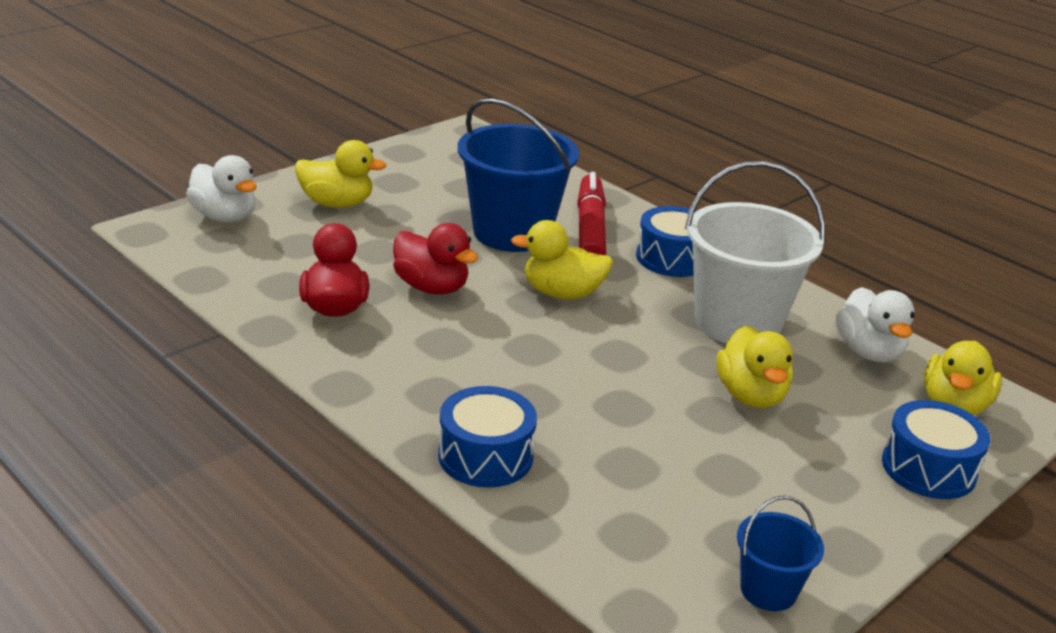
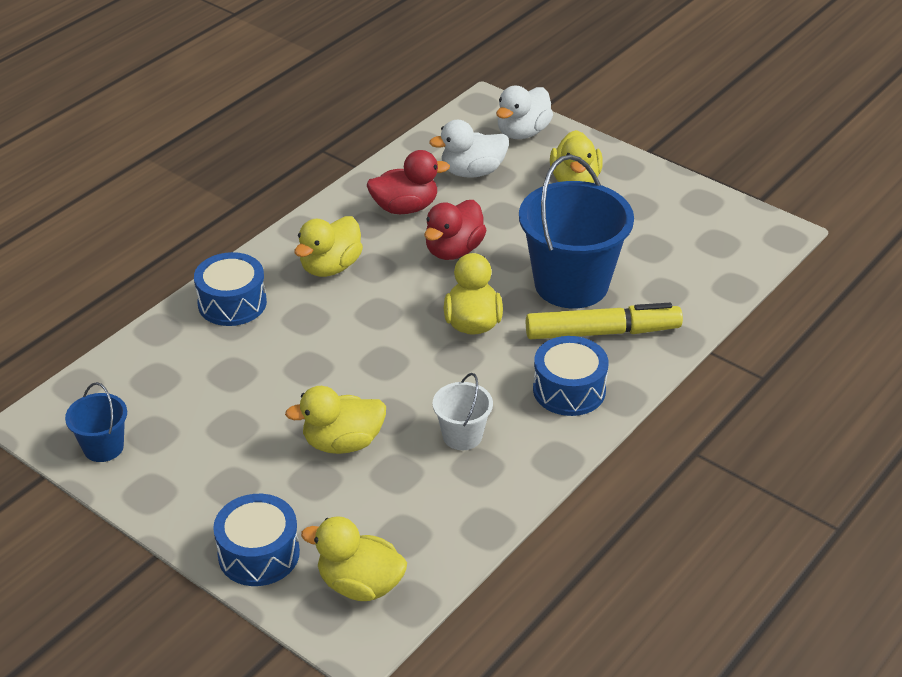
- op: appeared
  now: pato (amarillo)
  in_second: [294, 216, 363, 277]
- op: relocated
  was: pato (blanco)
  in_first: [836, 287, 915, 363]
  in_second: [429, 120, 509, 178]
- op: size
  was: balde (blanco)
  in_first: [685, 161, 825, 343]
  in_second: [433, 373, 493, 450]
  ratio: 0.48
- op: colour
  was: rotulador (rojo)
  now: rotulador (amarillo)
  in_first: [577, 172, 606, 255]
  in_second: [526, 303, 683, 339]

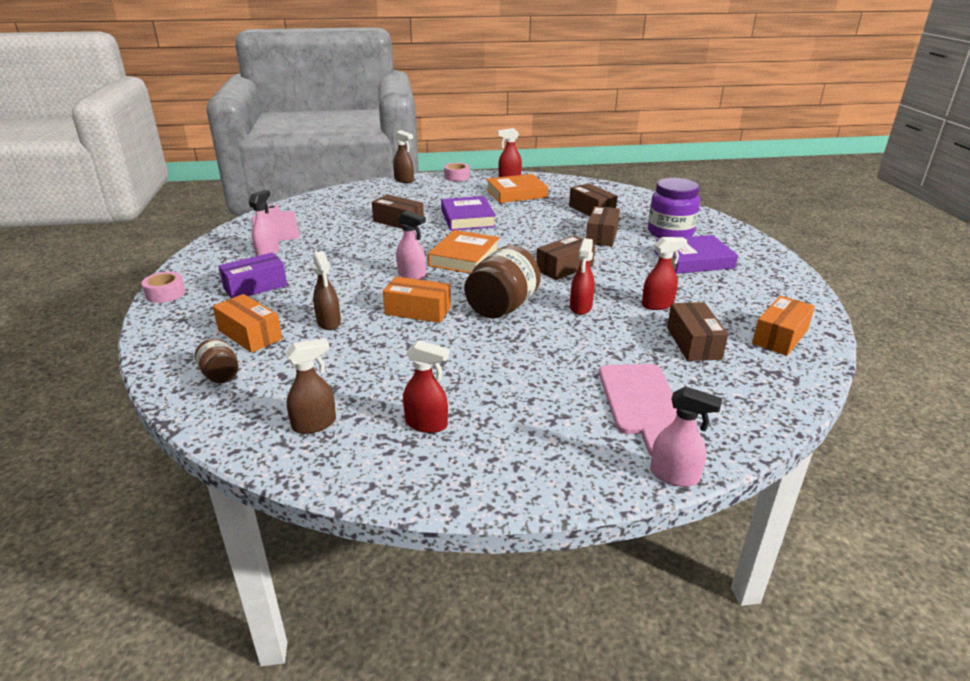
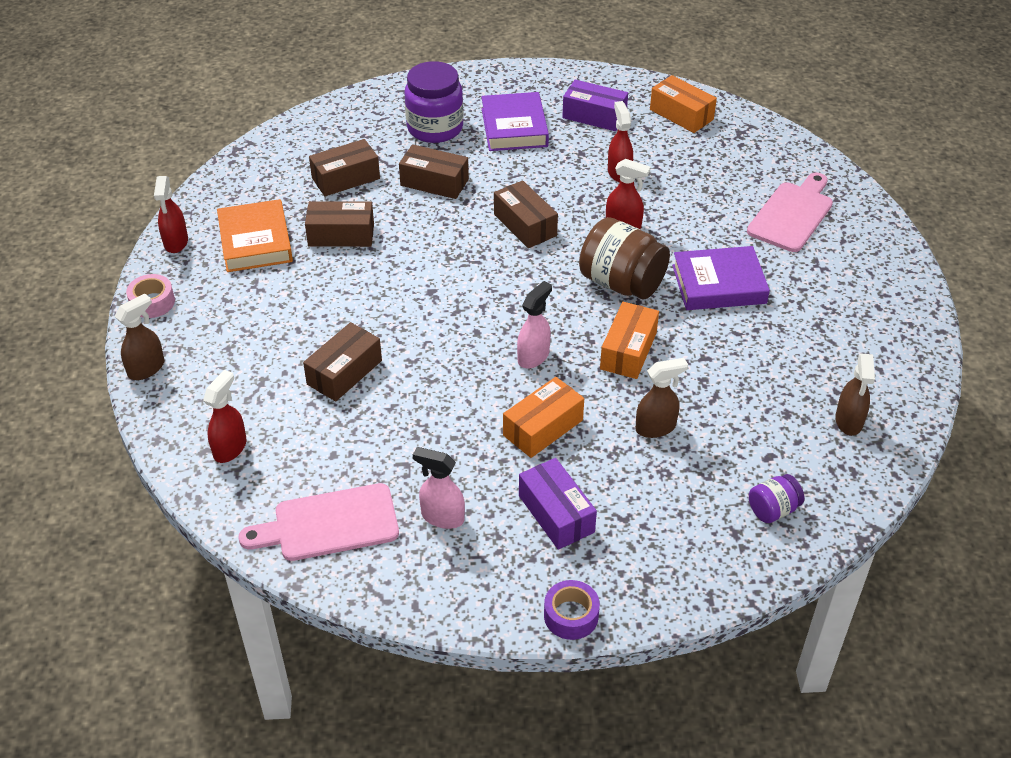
- op: relocated
  was: pulverizador (rojo)
  in_first: [403, 340, 450, 433]
  in_second: [203, 370, 246, 463]
- op: relocated
  was: caja (marrón)
  in_first: [667, 302, 728, 361]
  in_second: [305, 201, 374, 247]
- op: relocated
  was: caja (naranja)
  in_first: [213, 294, 282, 353]
  in_second: [503, 377, 584, 458]
- op: colour
  was: cinta adhesiva (rosa)
  now: cinta adhesiva (morado)
  in_first: [141, 272, 186, 303]
  in_second: [544, 580, 600, 640]
- op: appeared
  now: caja (morado)
  in_second: [562, 80, 628, 131]
- op: relocated
  was: libro (morado)
  in_first: [441, 196, 496, 231]
  in_second: [672, 246, 770, 310]
- op: spun
  was: tabla de cortar (rosa)
  in_first: [599, 364, 677, 456]
  in_second: [747, 173, 833, 252]
  clockwise: -60
- op: colour
  was: tarro (marrón)
  now: tarro (morado)
  in_first: [195, 338, 238, 383]
  in_second: [749, 474, 804, 523]
- op: spun
  was: pulverizador (marrón)
  in_first: [285, 338, 336, 434]
  in_second: [835, 354, 875, 436]
  clockwise: -150
- op: missing
  was: libro (naranja)
  in_first: [428, 230, 500, 274]
- op: missing
  was: pulverizador (rosa)
  in_first: [650, 386, 722, 487]

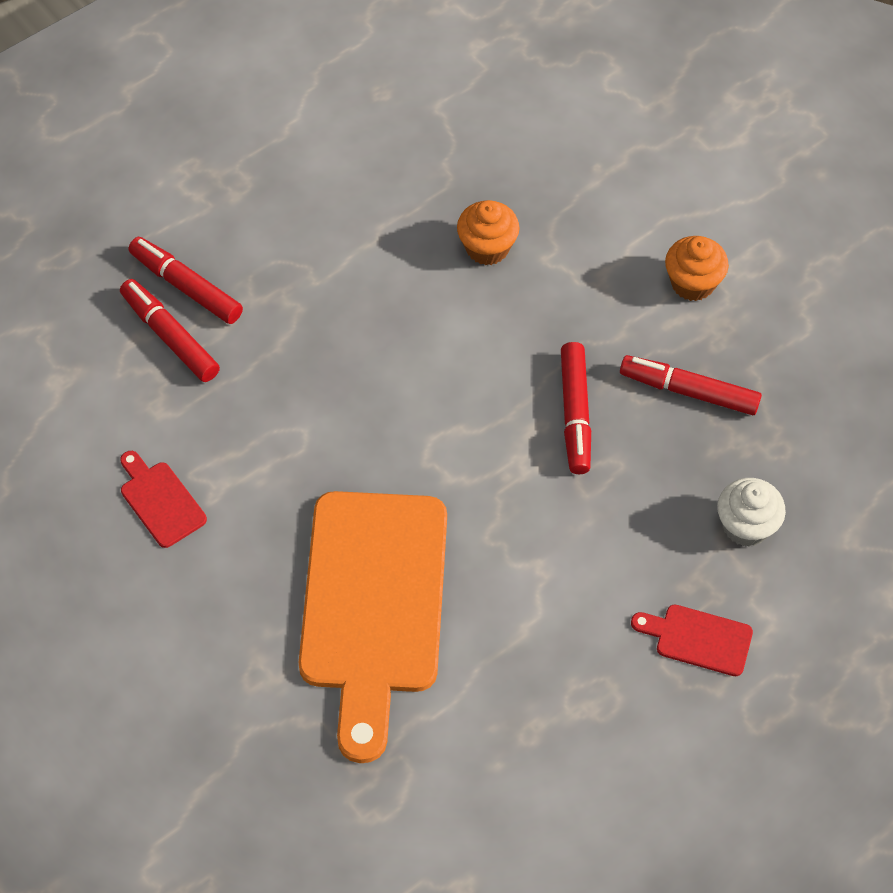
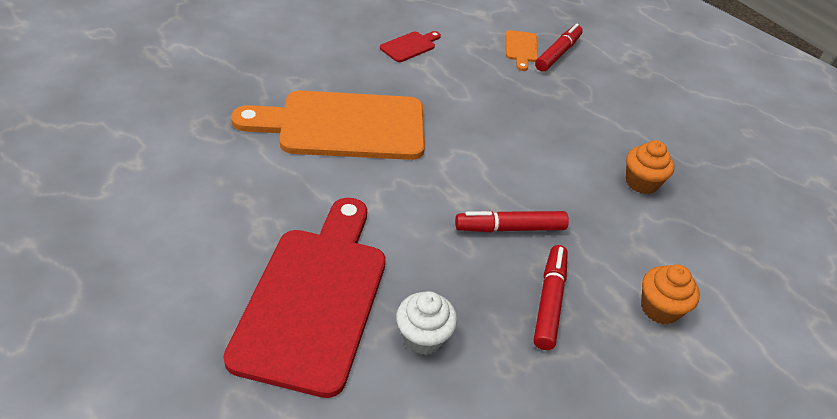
- op: size
  was: tabla de cortar (rojo)
  in_first: [631, 605, 753, 676]
  in_second: [223, 198, 386, 398]
  ratio: 2.42
- op: exchanged
  was: rotulador (rojo)
  now: tabla de cortar (naranja)
  in_first: [120, 279, 220, 382]
  in_second: [506, 30, 538, 71]

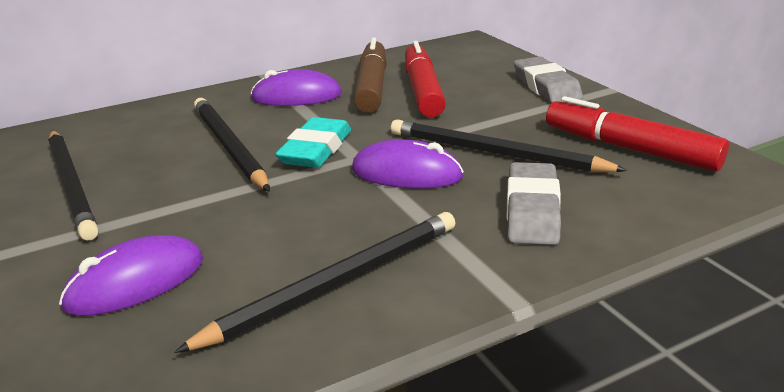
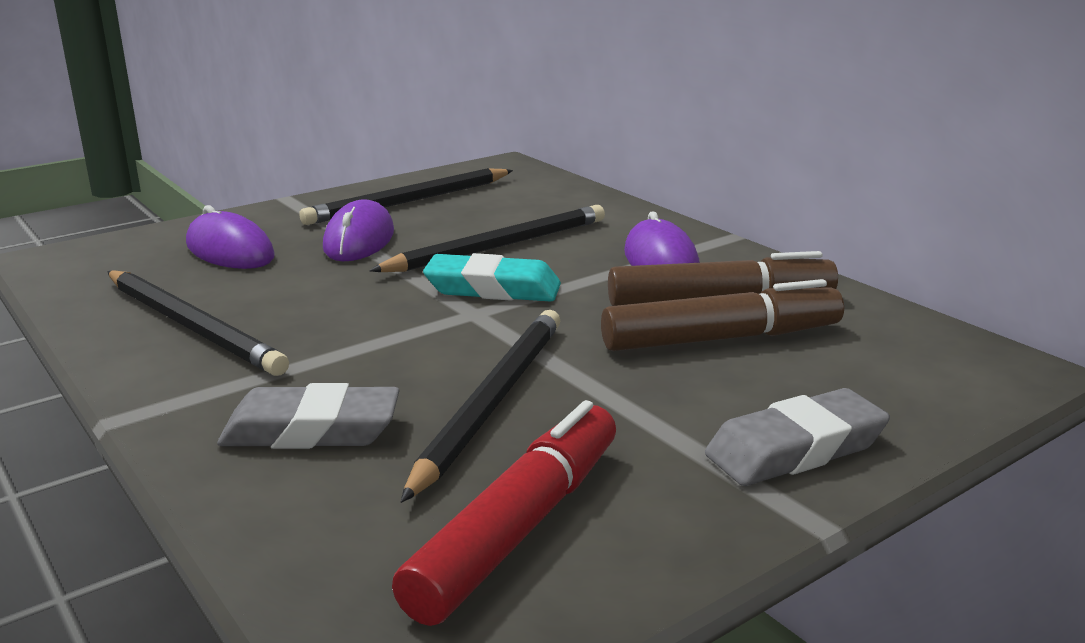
- op: relocated
  was: ratón (morado)
  in_first: [352, 139, 464, 189]
  in_second: [323, 199, 394, 261]
- op: colour
  was: rotulador (rojo)
  now: rotulador (marrón)
  in_first: [405, 41, 446, 117]
  in_second: [601, 279, 844, 351]

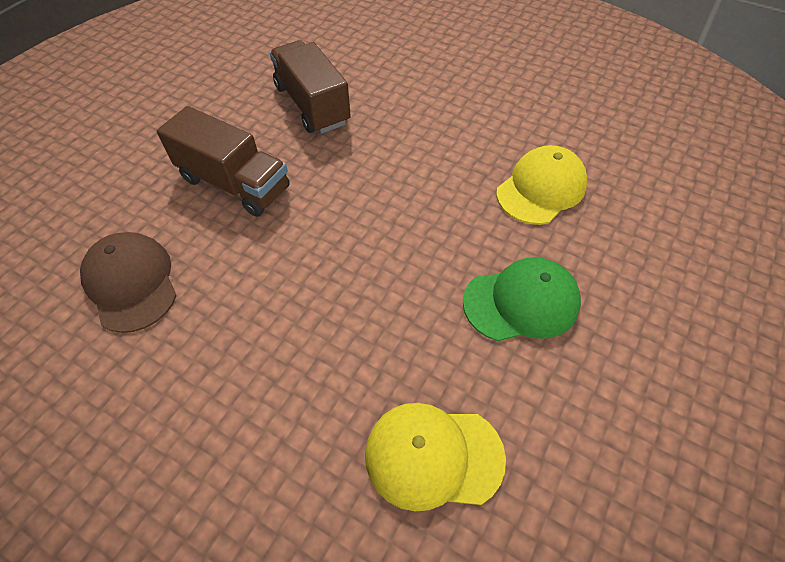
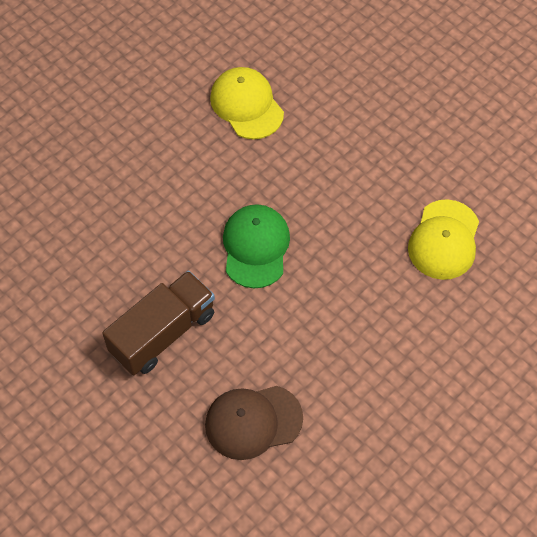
- op: relocated
  was: gorra (verde)
  in_first: [463, 257, 581, 341]
  in_second: [223, 204, 290, 288]
- op: missing
  was: camión (marrón)
  in_first: [270, 40, 351, 134]

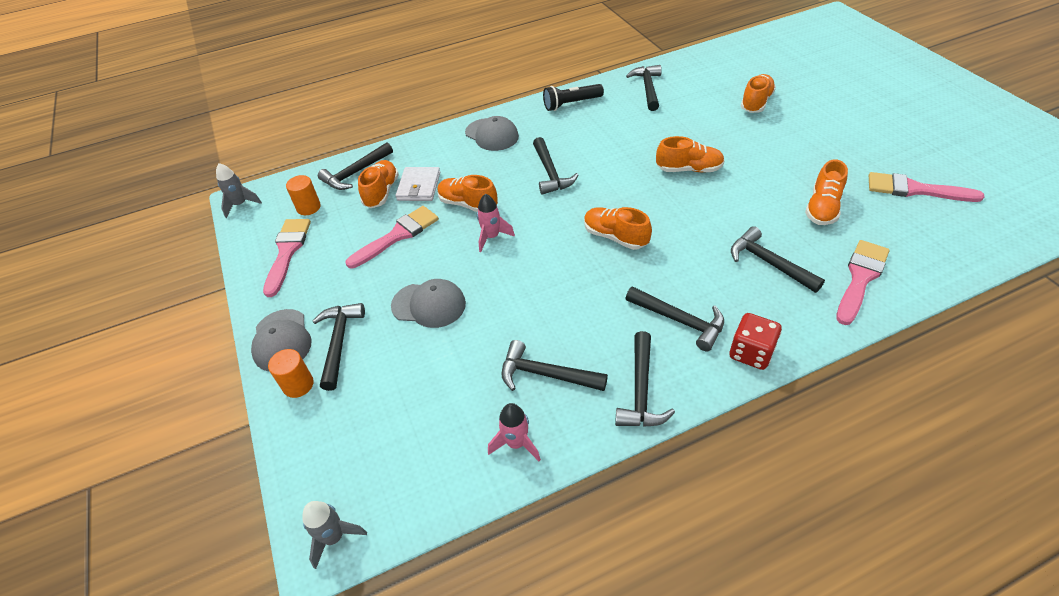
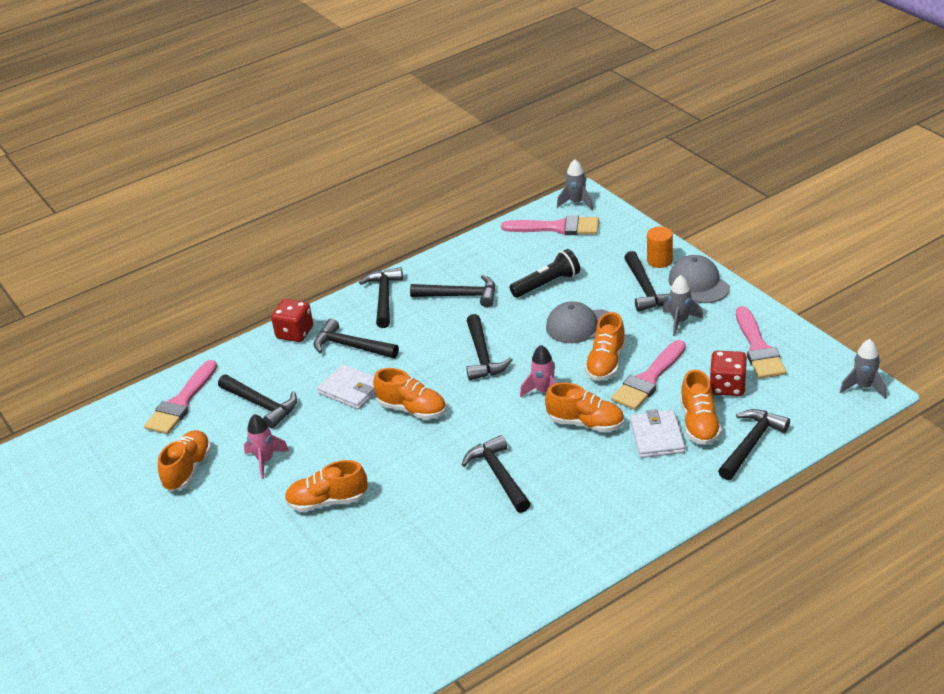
- op: relocated
  was: cohete (rosa)
  in_first: [488, 403, 541, 461]
  in_second: [244, 414, 289, 479]
- op: appeared
  now: cartera (blanco)
  in_second: [317, 364, 375, 409]
- op: relocated
  was: martillo (negro)
  in_first: [626, 65, 662, 111]
  in_second: [466, 314, 512, 380]
- op: relocated
  was: pincel (rosa)
  in_first: [869, 172, 985, 202]
  in_second: [501, 215, 599, 235]
- op: relocated
  was: lámpara de mano (negro)
  in_first: [543, 84, 604, 111]
  in_second: [510, 249, 580, 298]
- op: relocated
  was: zapato (naranja)
  in_first: [740, 74, 776, 113]
  in_second: [584, 312, 626, 381]
- op: appeared
  now: cohete (gris)
  in_second: [663, 275, 704, 336]
- op: appeared
  now: dado (rojo)
  in_second: [710, 351, 747, 396]
- op: missing
  was: cilindro (naranja)
  in_first: [286, 175, 321, 215]
- op: missing
  was: gorra (gris)
  in_first: [465, 116, 519, 151]

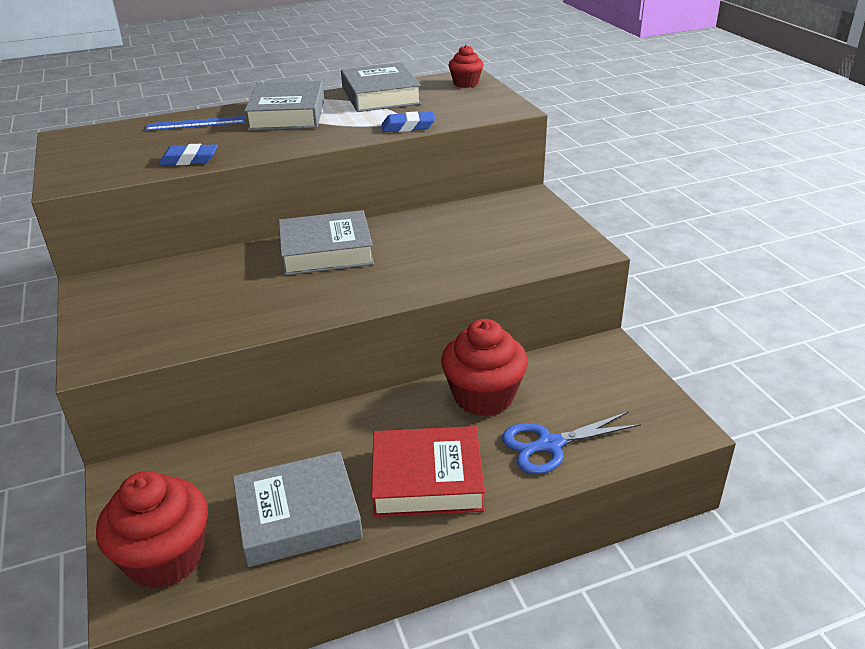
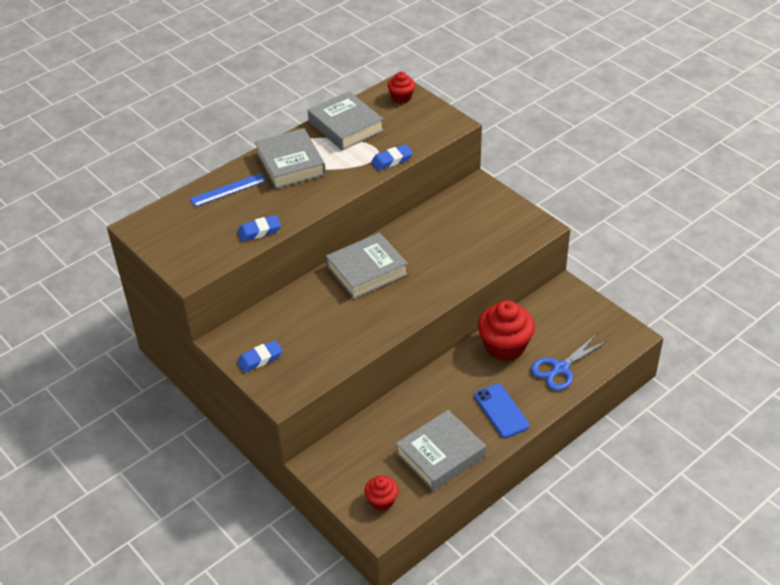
- op: appeared
  now: goma de borrar (azul)
  in_second: [237, 340, 282, 373]
- op: size
  was: magdalena (rojo)
  in_first: [96, 471, 208, 589]
  in_second: [364, 476, 398, 511]
  ratio: 0.54
- op: exchanged
  was: libro (rojo)
  now: móvil (azul)
  in_first: [371, 426, 485, 517]
  in_second: [474, 384, 529, 438]

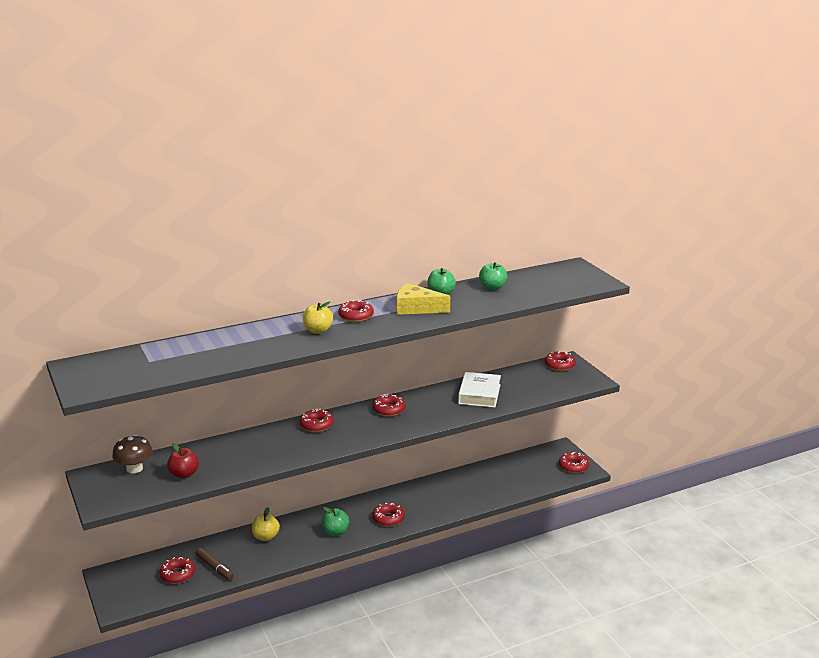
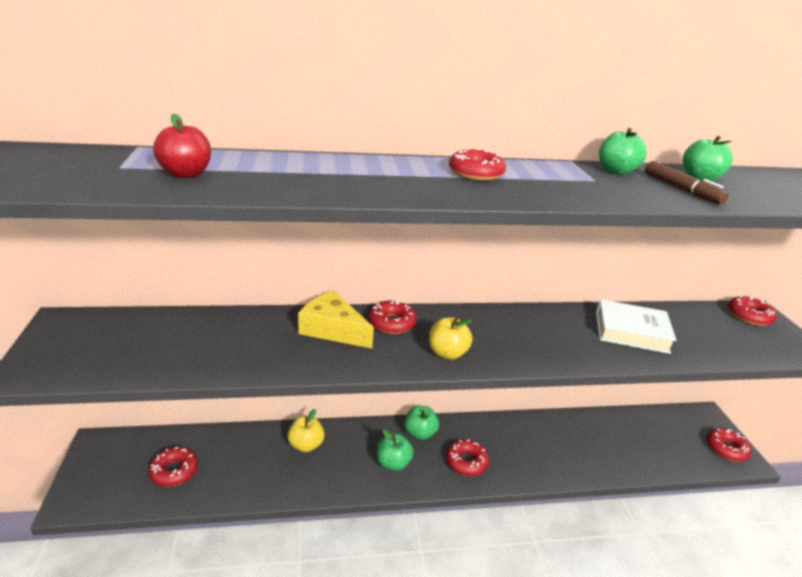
- op: relocated
  was: manzana (rojo)
  in_first: [167, 443, 199, 478]
  in_second: [153, 114, 211, 178]
- op: relocated
  was: queso (amarillo)
  in_first: [397, 283, 450, 315]
  in_second: [298, 290, 374, 348]
- op: appeared
  now: manzana (verde)
  in_second: [405, 406, 439, 440]
- op: relocated
  was: manzana (amarillo)
  in_first: [303, 301, 333, 334]
  in_second: [429, 317, 473, 360]
- op: spun
  was: libro (blanco)
  in_first: [458, 372, 501, 408]
  in_second: [596, 299, 676, 354]
  clockwise: 75
- op: relocated
  was: rotulador (marrón)
  in_first: [195, 548, 234, 580]
  in_second: [645, 161, 729, 204]
- op: missing
  was: seta (marrón)
  in_first: [112, 434, 153, 474]
- op: missing
  was: rosquilla (rojo)
  in_first: [373, 394, 406, 417]

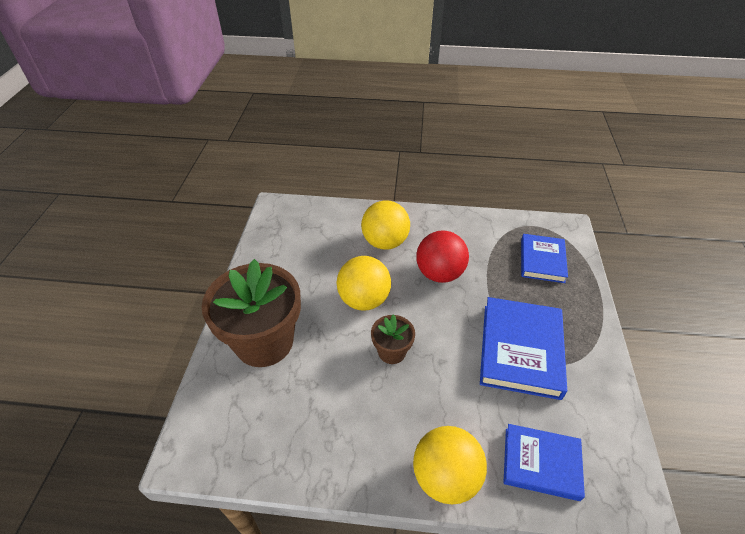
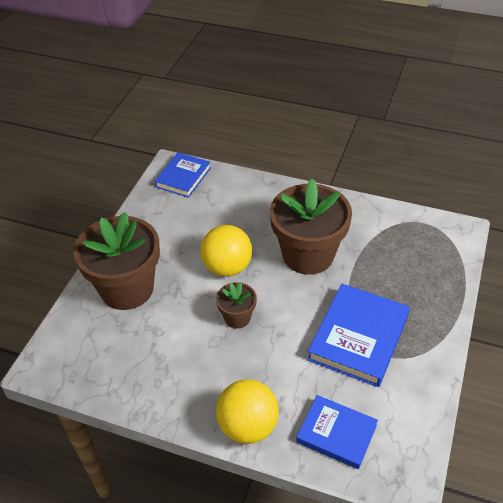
- op: relocated
  was: libro (azul)
  in_first: [521, 234, 568, 283]
  in_second: [154, 152, 211, 198]
- op: exchanged
  was: pelota (rojo)
  now: maceta (marrón)
  in_first: [416, 230, 469, 283]
  in_second: [270, 178, 352, 275]
- op: missing
  was: pelota (amarillo)
  in_first: [361, 200, 410, 250]

